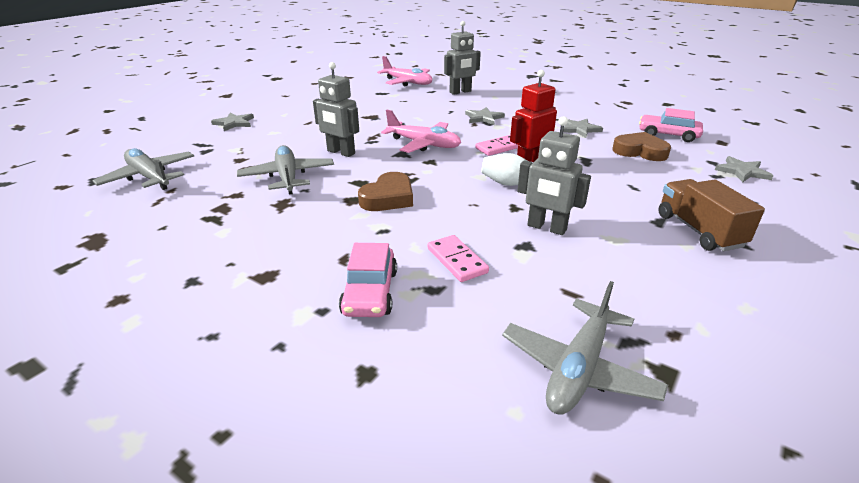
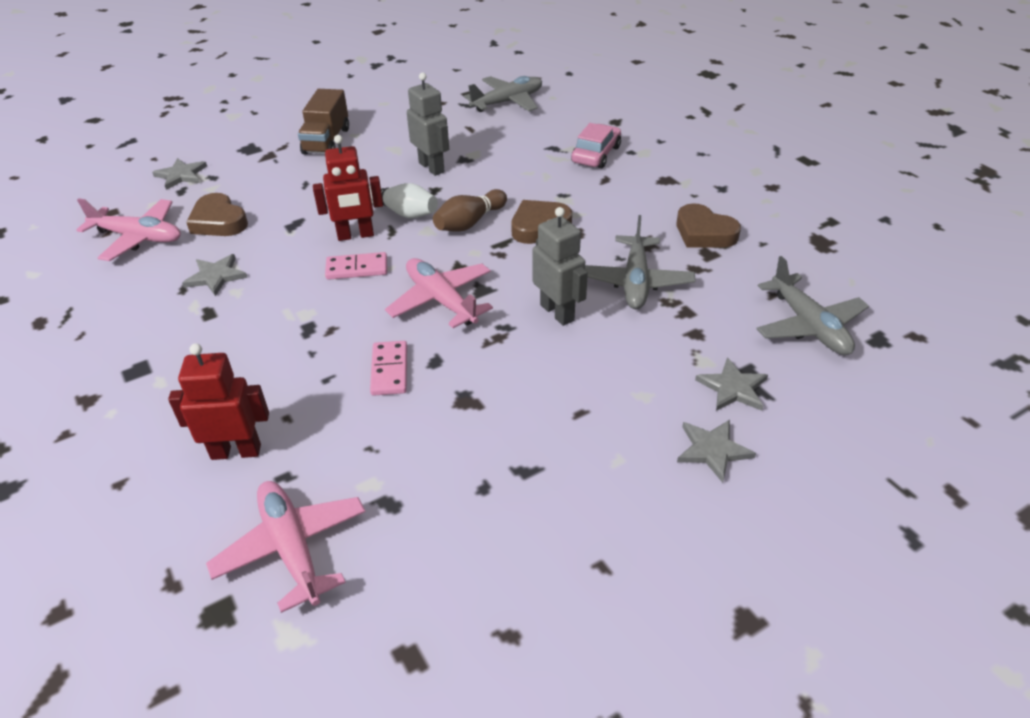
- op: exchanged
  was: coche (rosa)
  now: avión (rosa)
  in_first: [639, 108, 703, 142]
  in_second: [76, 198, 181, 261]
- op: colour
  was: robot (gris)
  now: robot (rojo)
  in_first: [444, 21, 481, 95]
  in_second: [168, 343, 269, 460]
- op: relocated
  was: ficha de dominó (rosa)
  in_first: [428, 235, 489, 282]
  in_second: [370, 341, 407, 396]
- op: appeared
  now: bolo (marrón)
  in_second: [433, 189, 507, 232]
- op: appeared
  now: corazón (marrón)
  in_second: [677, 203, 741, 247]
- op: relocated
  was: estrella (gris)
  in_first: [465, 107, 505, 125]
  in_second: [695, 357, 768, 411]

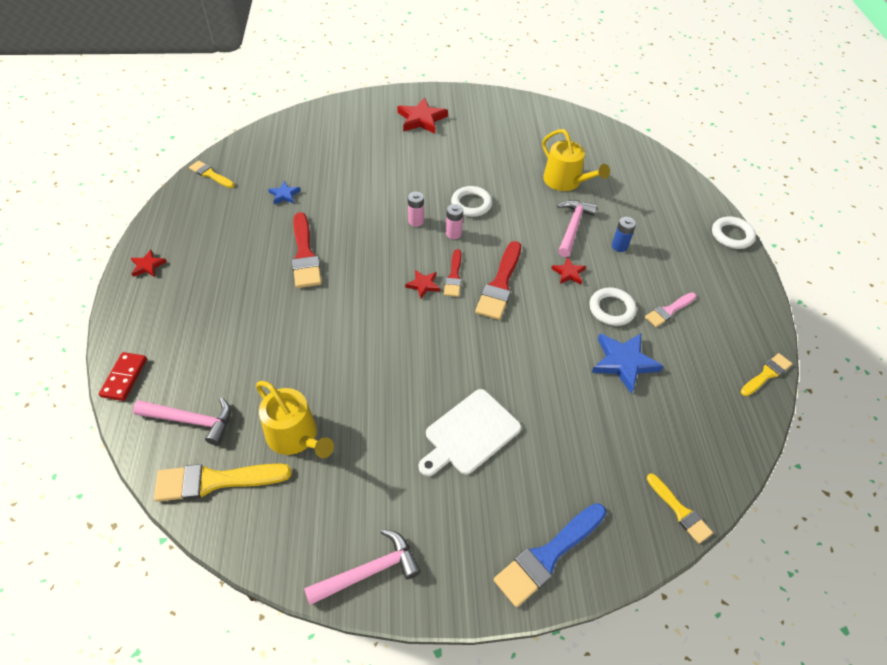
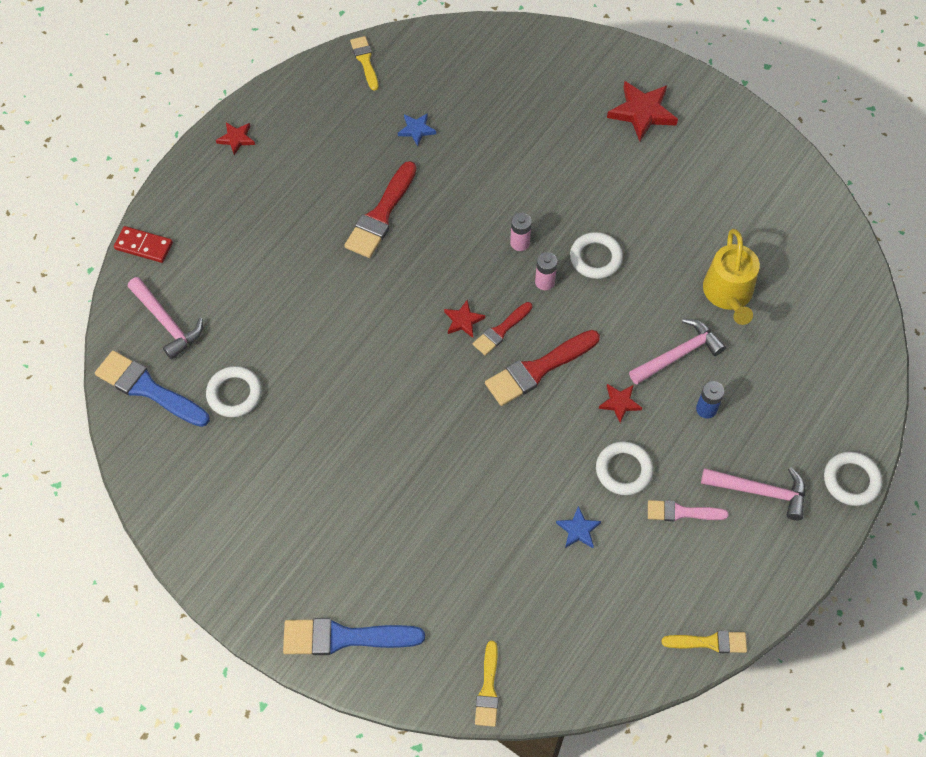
- op: colour
  was: pincel (amarillo)
  now: pincel (azul)
  in_first: [154, 464, 292, 502]
  in_second: [95, 350, 210, 427]
- op: spun
  was: ficha de dominó (rojo)
  in_first: [99, 352, 147, 401]
  in_second: [114, 226, 173, 263]
  clockwise: 60
- op: exchanged
  was: regadera (amarillo)
  now: anillo (blanco)
  in_first: [256, 381, 334, 458]
  in_second: [206, 366, 262, 417]
- op: size
  was: estrella (azul)
  in_first: [592, 333, 663, 394]
  in_second: [556, 506, 601, 548]
  ratio: 0.55
- op: relocated
  was: martillo (rosa)
  in_first: [304, 529, 421, 605]
  in_second: [701, 467, 805, 520]
- op: missing
  was: tabla de cortar (blanco)
  in_first: [419, 389, 521, 476]

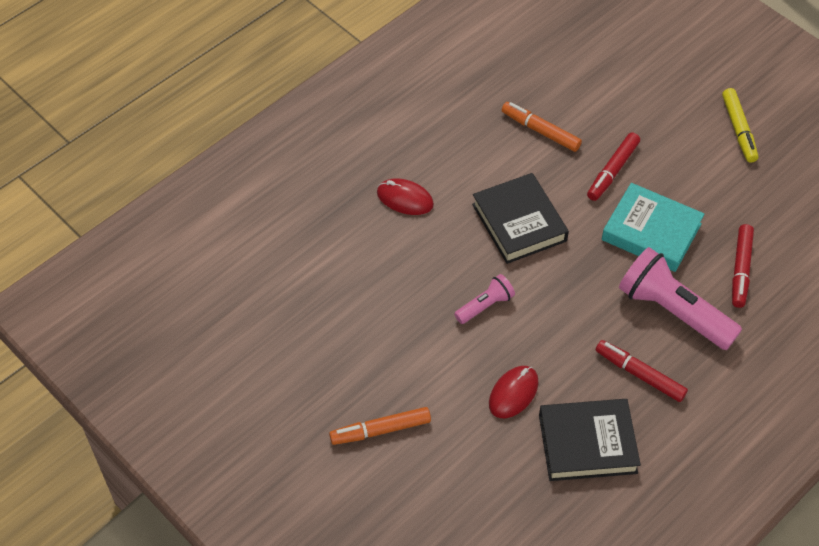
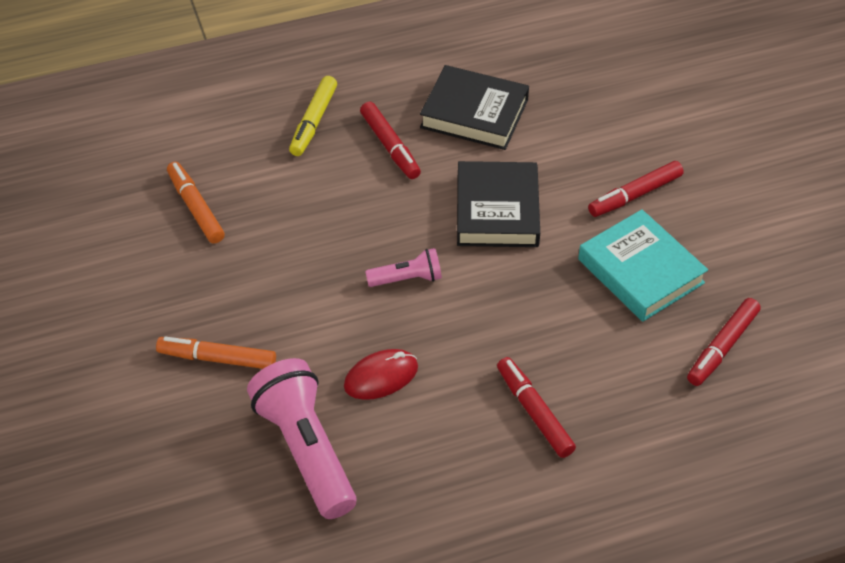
- op: relocated
  was: rotulador (naranja)
  in_first: [502, 102, 582, 152]
  in_second: [167, 162, 225, 244]
- op: relocated
  was: lámpara de mano (rosa)
  in_first: [619, 247, 742, 350]
  in_second: [247, 358, 356, 519]
- op: relocated
  was: rotulador (amarillo)
  in_first: [722, 88, 758, 163]
  in_second: [289, 76, 337, 156]
- op: exchanged
  was: ratón (rojo)
  now: rotulador (rojo)
  in_first: [377, 178, 434, 215]
  in_second: [360, 102, 421, 179]
- op: relocated
  was: libro (negro)
  in_first: [539, 399, 641, 481]
  in_second: [420, 65, 529, 150]

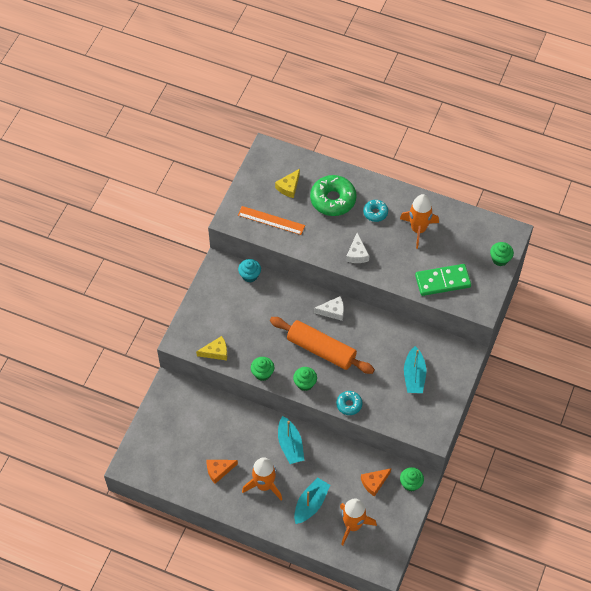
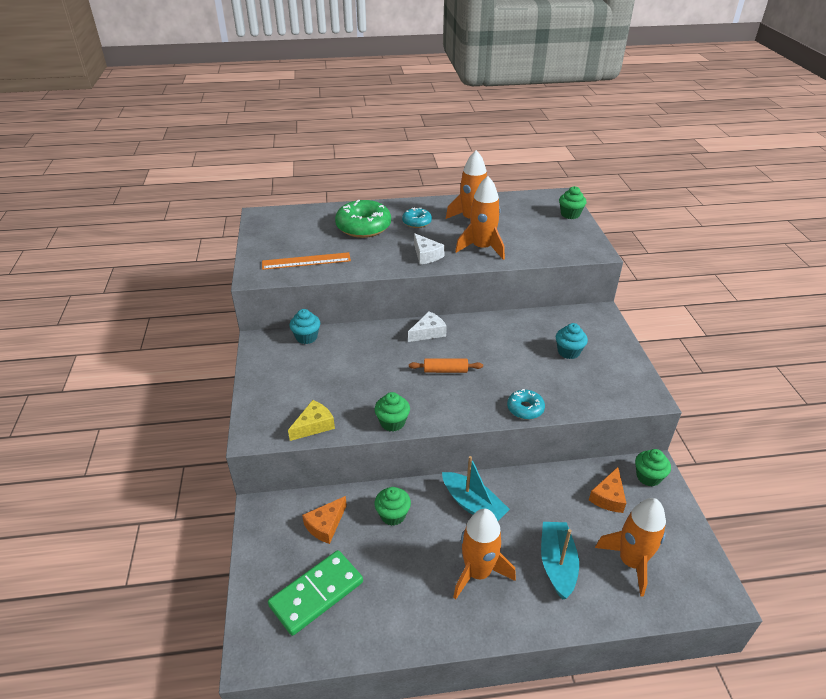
- op: relocated
  was: ficha de dominó (verde)
  in_first: [415, 264, 471, 296]
  in_second: [268, 550, 363, 636]
- op: relocated
  was: queso (naranja)
  in_first: [206, 460, 238, 484]
  in_second: [302, 496, 347, 544]
- op: relocated
  was: magdalena (verde)
  in_first: [293, 367, 317, 391]
  in_second: [374, 487, 411, 526]
- op: size
  was: rodillo (naranja)
  in_first: [270, 317, 375, 374]
  in_second: [409, 358, 483, 373]
  ratio: 0.46
- op: appeared
  now: cohete (naranja)
  in_second: [455, 176, 505, 260]
- op: exchanged
  was: barco (turquesa)
  now: magdalena (turquesa)
  in_first: [404, 346, 426, 393]
  in_second: [556, 323, 588, 359]
- op: missing
  was: queso (amarillo)
  in_first: [275, 169, 300, 198]

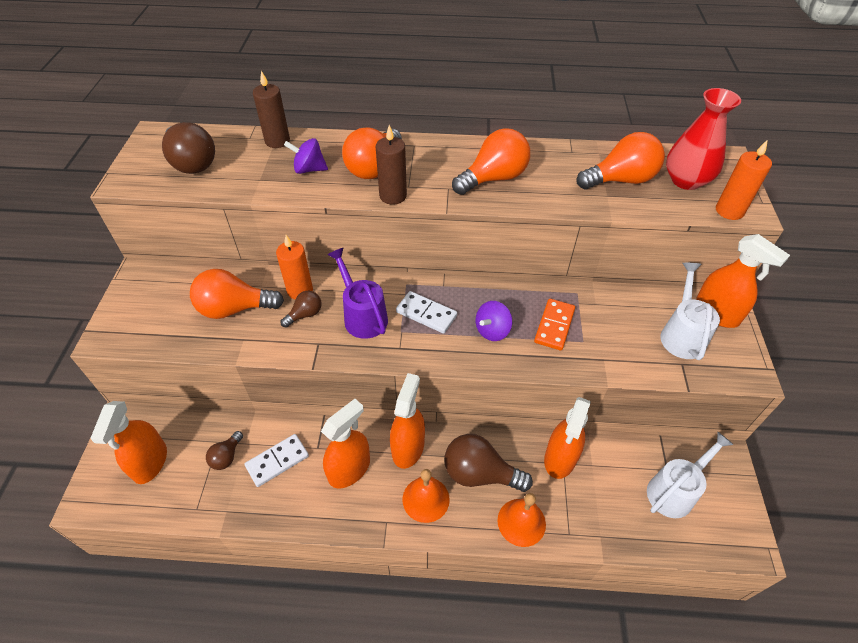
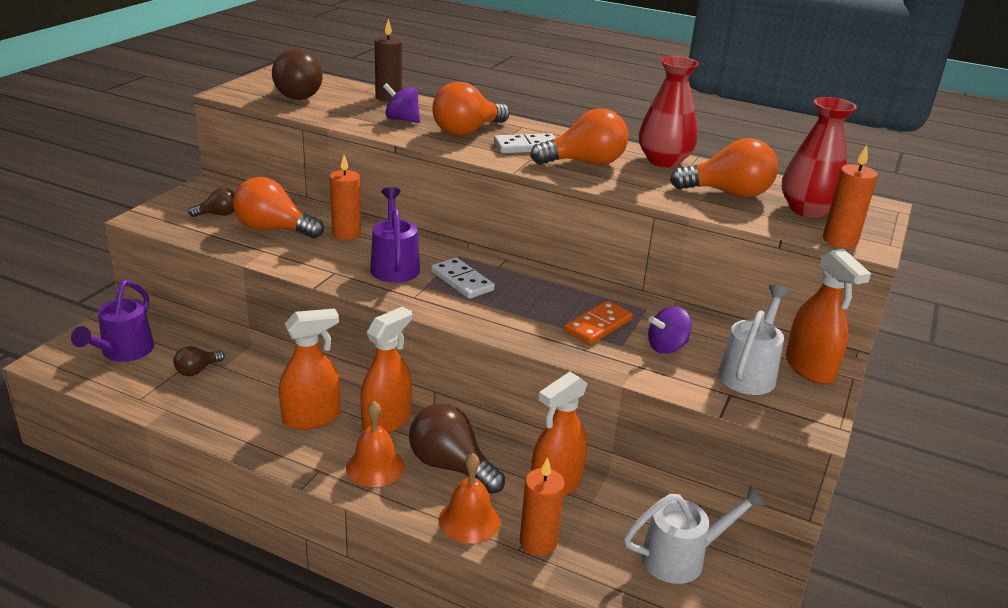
- op: exchanged
  was: pulverizador (naranja)
  now: regadera (morado)
  in_first: [91, 401, 167, 484]
  in_second: [71, 280, 154, 362]
- op: relocated
  was: bombilla (marrón)
  in_first: [281, 291, 322, 328]
  in_second: [188, 188, 235, 217]
- op: relocated
  was: ficha de dominó (blanco)
  in_first: [245, 434, 309, 487]
  in_second: [494, 133, 555, 153]
- op: appeared
  now: vela (naranja)
  in_second: [520, 457, 565, 556]
- op: appeared
  now: florero (rojo)
  in_second: [639, 56, 699, 167]
- op: relocated
  was: peonza (morado)
  in_first: [476, 301, 512, 341]
  in_second: [648, 307, 691, 354]
- op: missing
  was: vela (marrón)
  in_first: [376, 125, 407, 205]

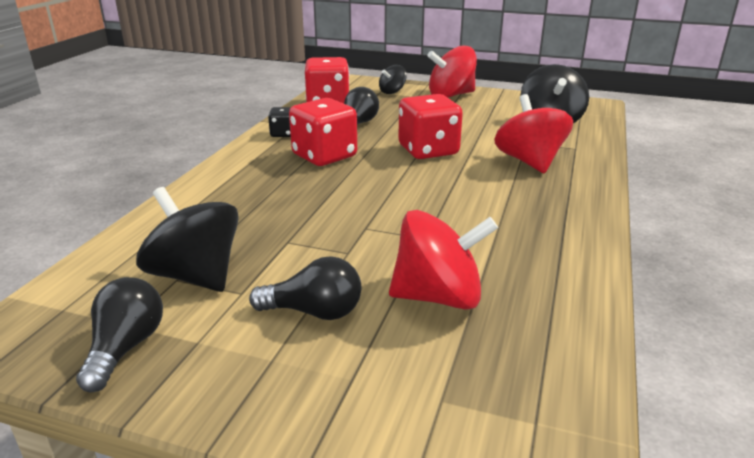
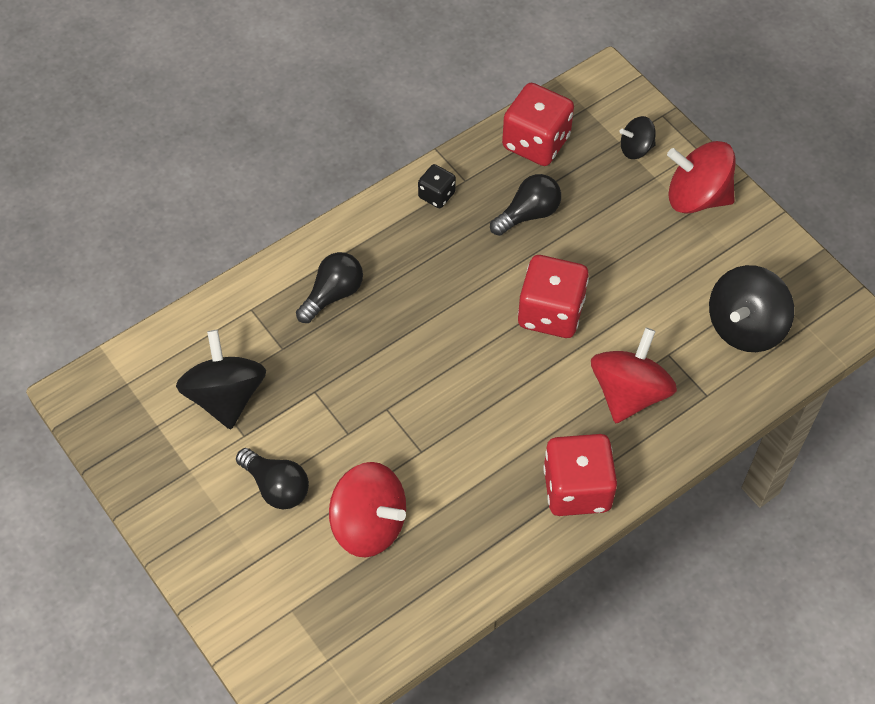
- op: relocated
  was: bombilla (negro)
  in_first: [76, 277, 163, 392]
  in_second: [296, 252, 363, 323]
- op: relocated
  was: dado (rojo)
  in_first: [289, 98, 357, 166]
  in_second: [543, 434, 617, 516]

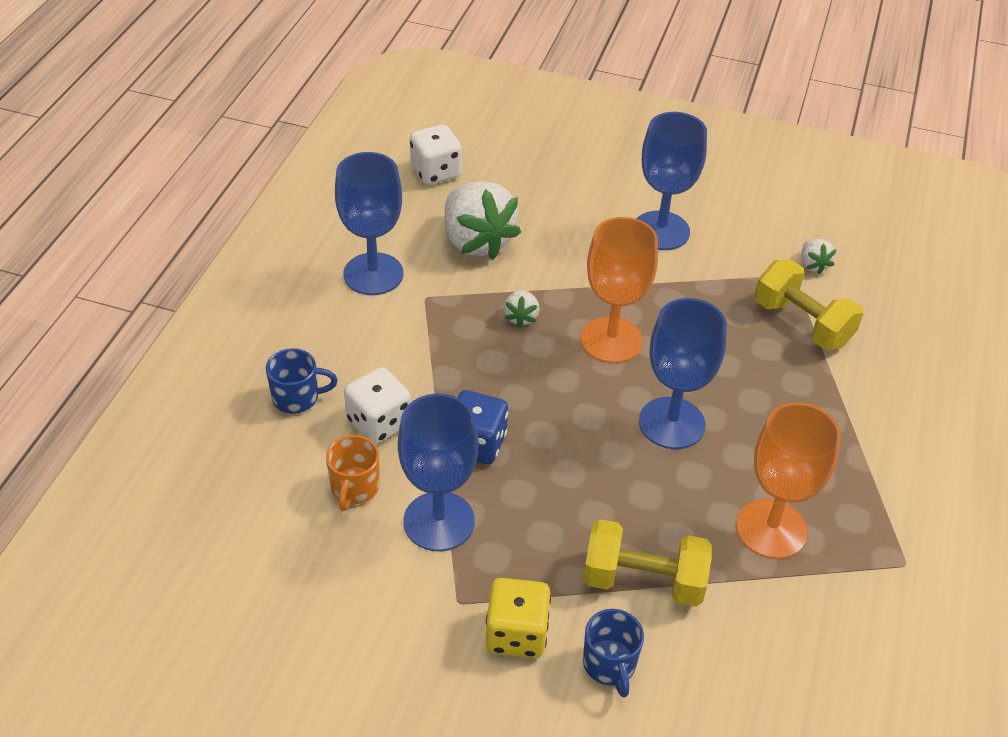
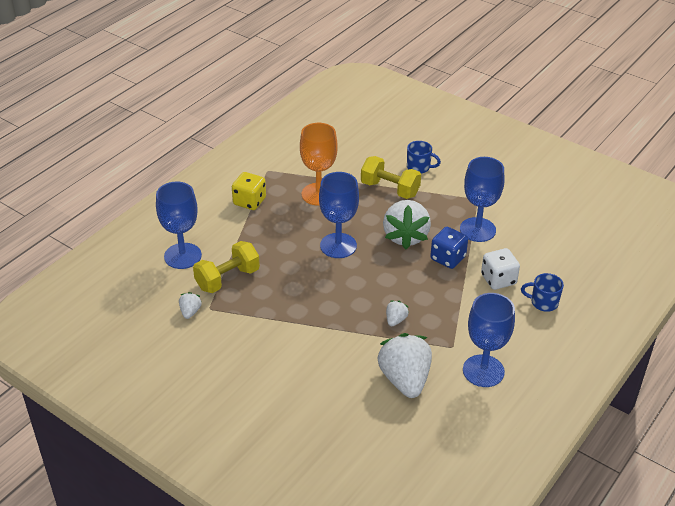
- op: relocated
  was: copa (azul)
  in_first: [637, 112, 707, 250]
  in_second: [156, 182, 202, 269]
- op: spun
  was: mancuerna (amarillo)
  in_first: [754, 260, 863, 350]
  in_second: [193, 241, 260, 293]
  clockwise: 75
- op: relocated
  was: dado (amarillo)
  in_first: [486, 578, 551, 658]
  in_second: [232, 172, 266, 210]
- op: appeared
  now: fresa (blanco)
  in_second: [383, 200, 431, 249]
- op: spun
  was: taza (azul)
  in_first: [583, 609, 644, 697]
  in_second: [407, 141, 441, 173]
  clockwise: 105
- op: missing
  was: taza (naranja)
  in_first: [326, 435, 380, 511]
- op: missing
  was: dado (blanco)
  in_first: [410, 124, 462, 185]
- op: missing
  was: copa (naranja)
  in_first: [581, 217, 658, 363]

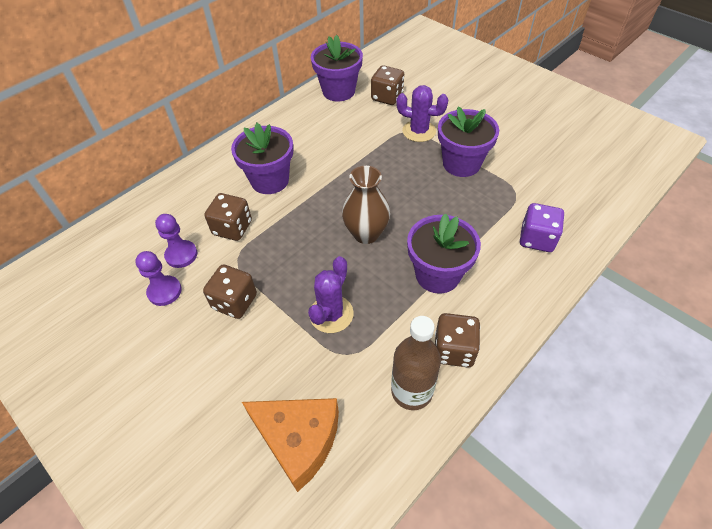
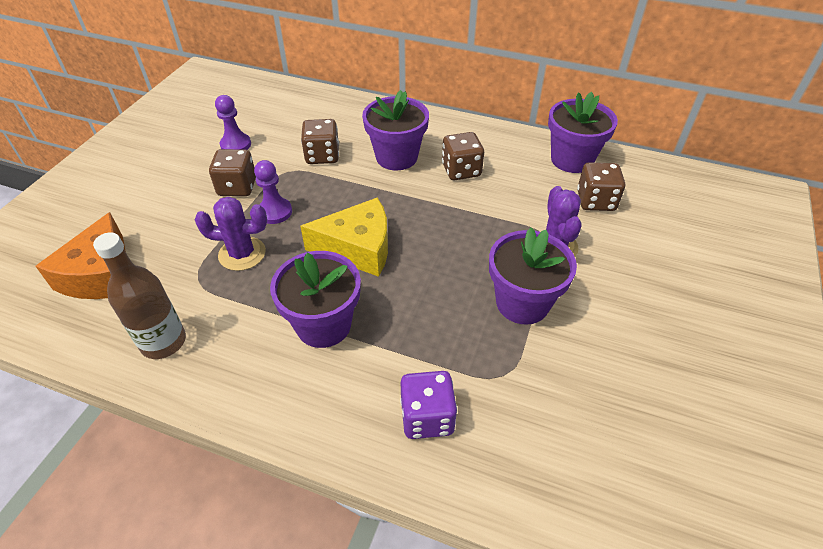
- op: relocated
  was: peón (morado)
  in_first: [155, 214, 197, 268]
  in_second: [254, 160, 292, 224]
- op: exchanged
  was: florero (marrón)
  now: queso (amarillo)
  in_first: [342, 166, 390, 244]
  in_second: [300, 198, 388, 277]
- op: relocated
  was: dado (marrón)
  in_first: [435, 313, 480, 367]
  in_second: [442, 132, 484, 180]

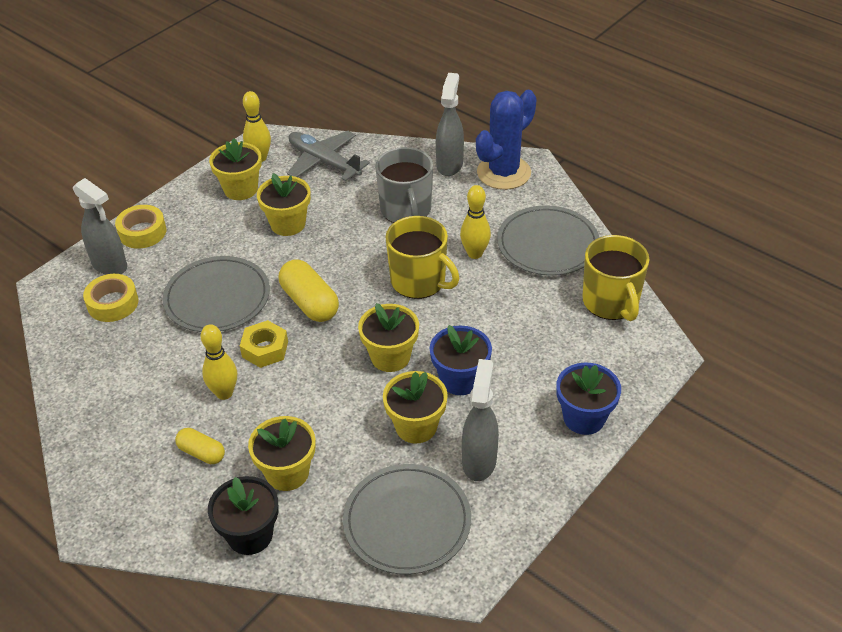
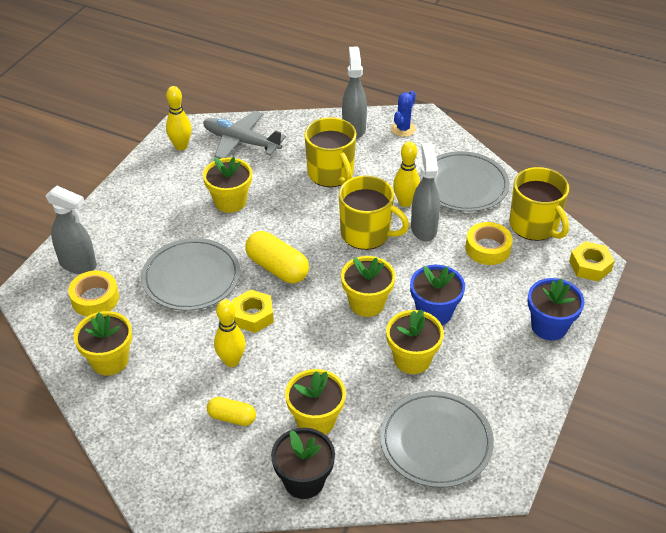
- op: relocated
  was: maceta (amarillo)
  in_first: [209, 138, 262, 200]
  in_second: [73, 311, 132, 375]
- op: colour
  was: taza (gris)
  now: taza (amarillo)
  in_first: [375, 147, 433, 223]
  in_second: [304, 117, 356, 187]
- op: size
  was: cactus (azul)
  in_first: [476, 90, 537, 190]
  in_second: [391, 91, 416, 137]
  ratio: 0.52
- op: relocated
  was: pulverizador (gris)
  in_first: [462, 359, 499, 481]
  in_second: [411, 143, 440, 242]
- op: relocated
  was: cinta adhesiva (amarillo)
  in_first: [115, 205, 166, 249]
  in_second: [465, 222, 513, 265]
- op: appeared
  now: tuerca (amarillo)
  in_second: [569, 241, 615, 282]

